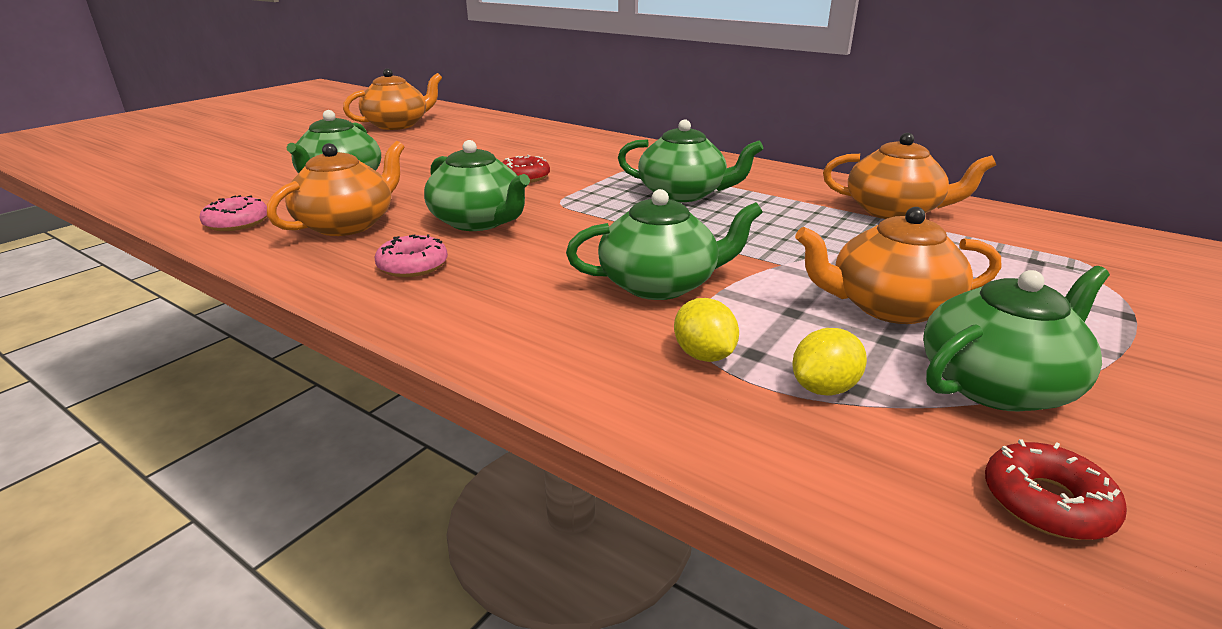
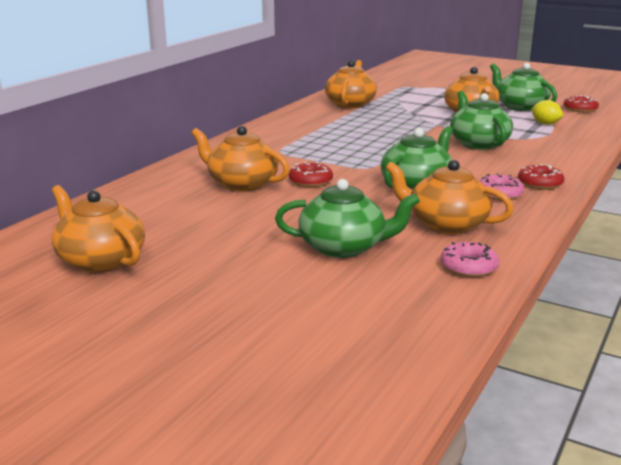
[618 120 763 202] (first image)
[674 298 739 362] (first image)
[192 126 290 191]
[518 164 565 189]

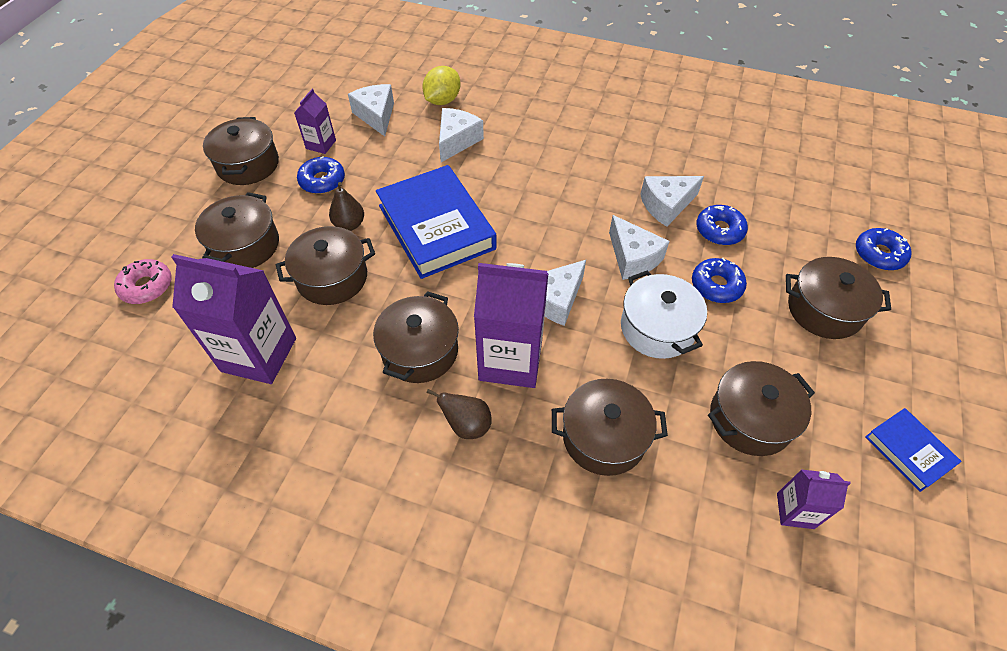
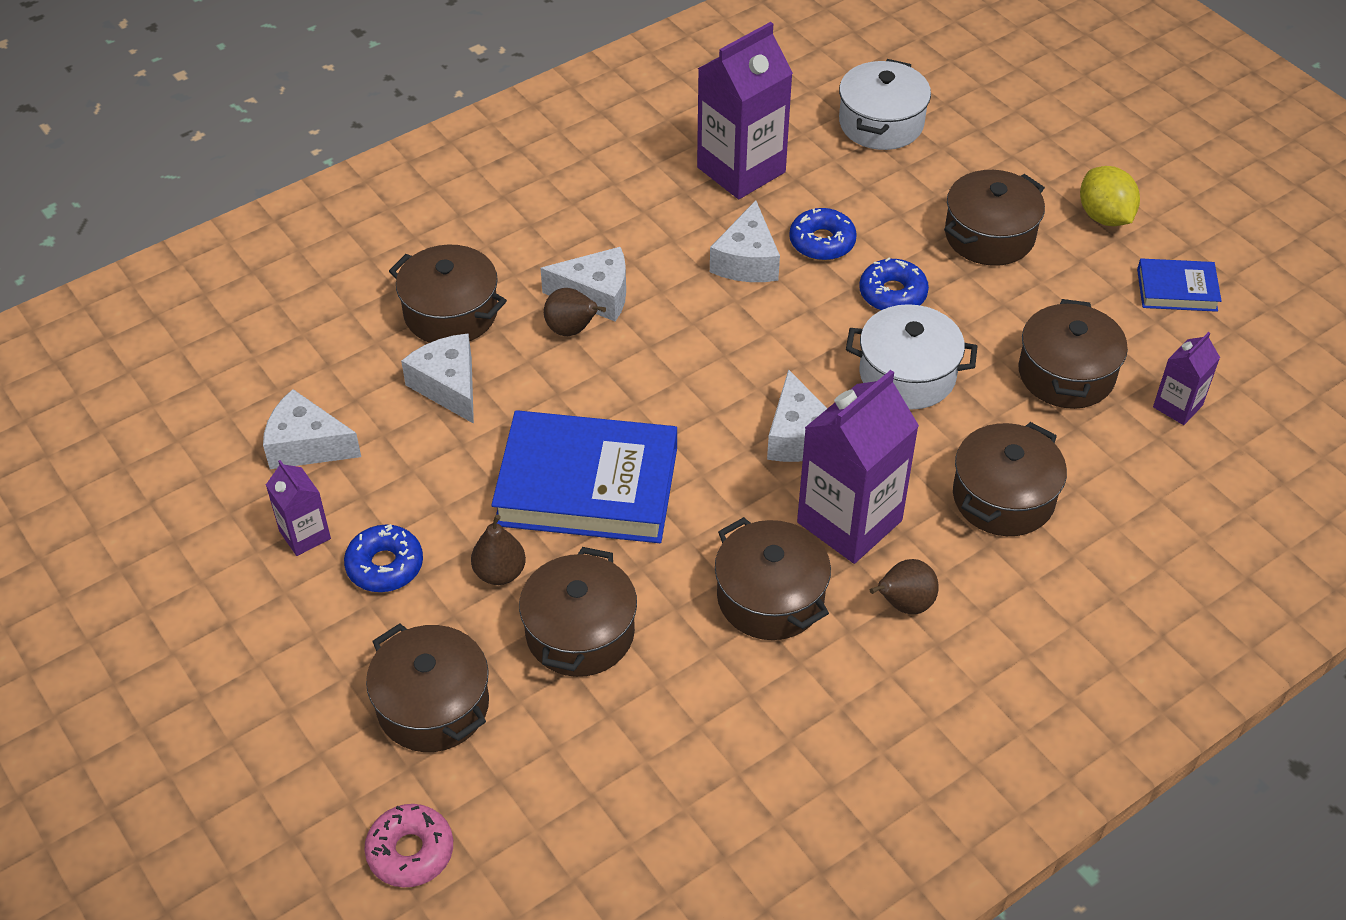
[856 228 911 270] (first image)
[544 288 606 336]
[839 59 931 150]
[697 22 793 199]
[389 244 507 343]
[1080 166 1140 226]
[540 247 626 322]

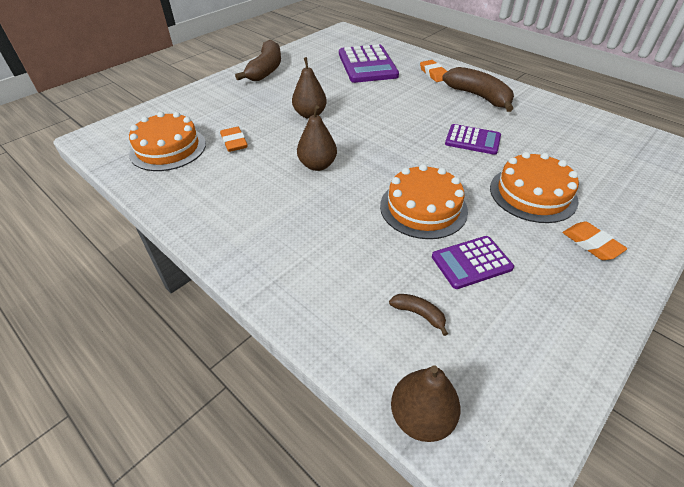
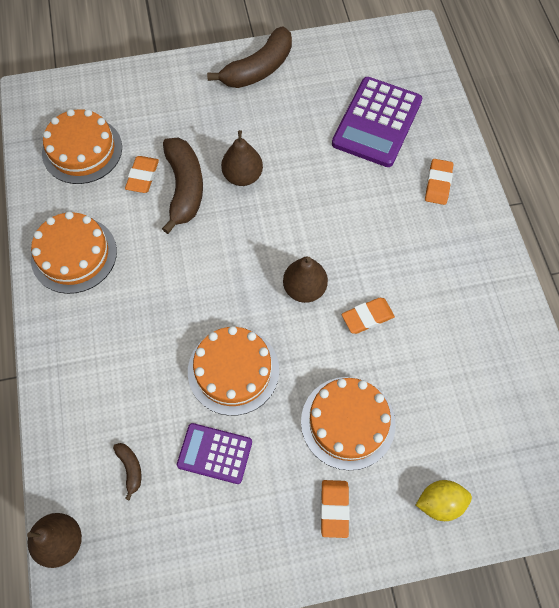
[31 211 117 294]
[416 480 472 521]
[283 257 328 303]
[162 138 203 234]
[342 298 395 334]

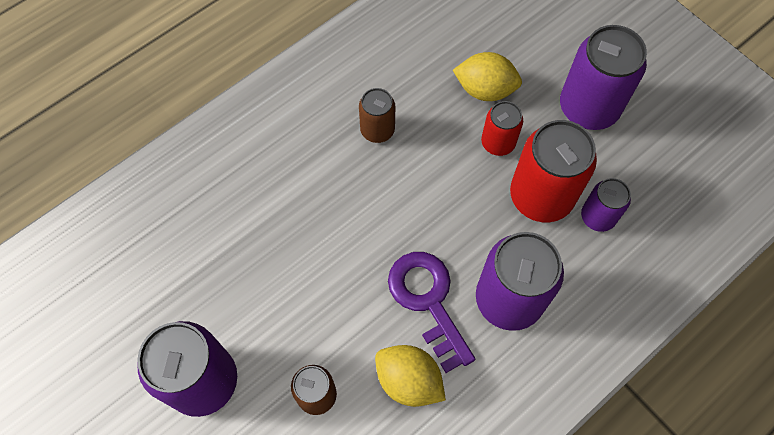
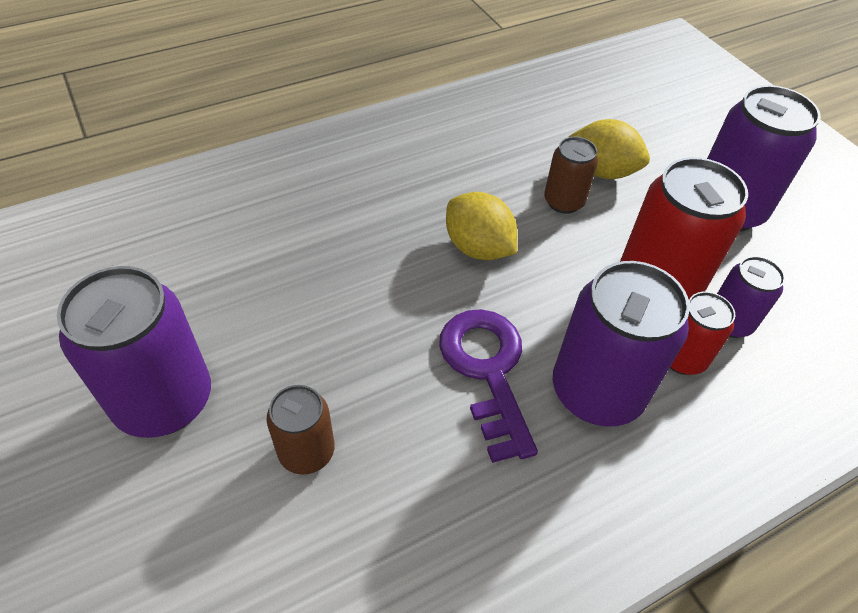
[544 137 598 214]
[446 192 517 260]
[670 292 736 375]

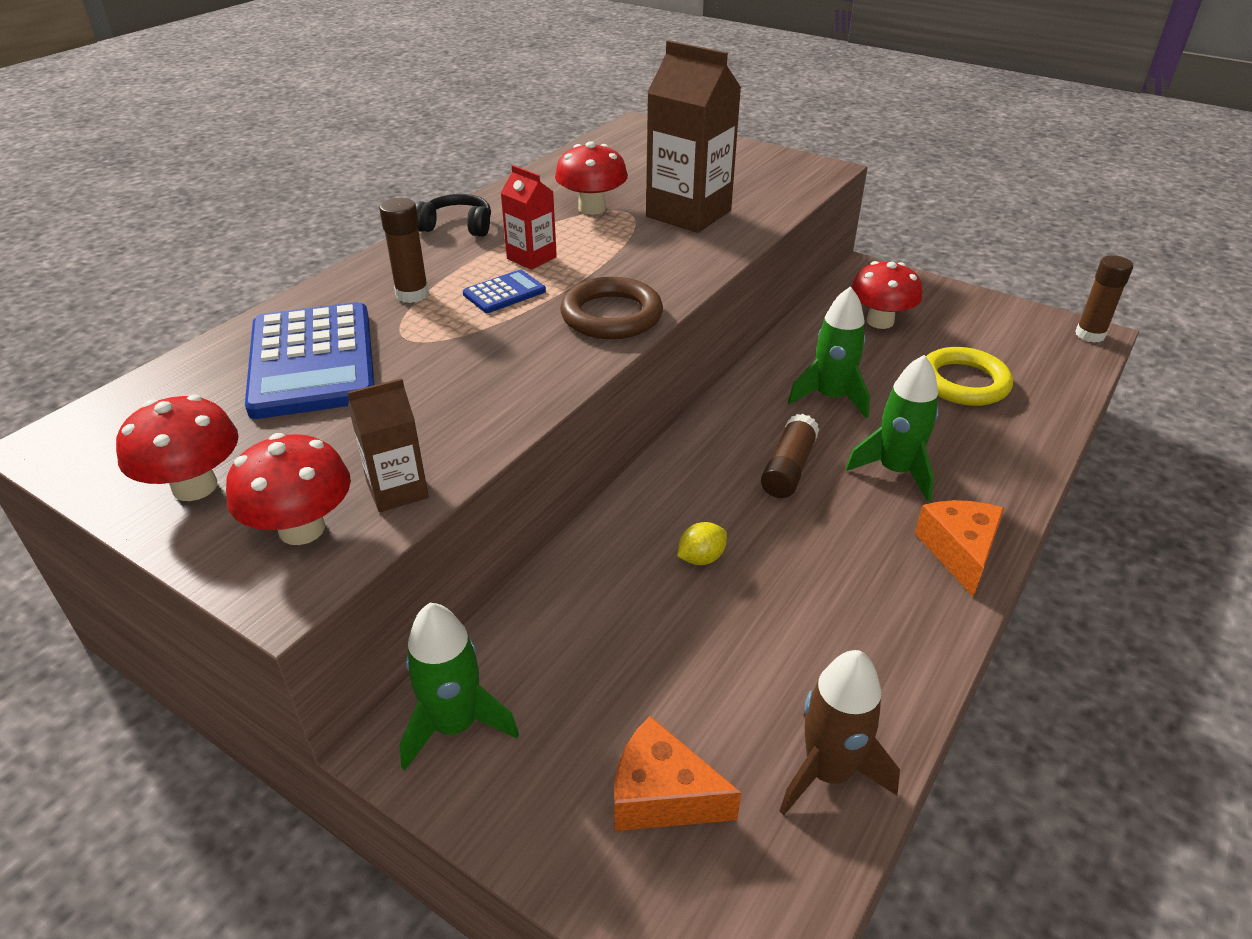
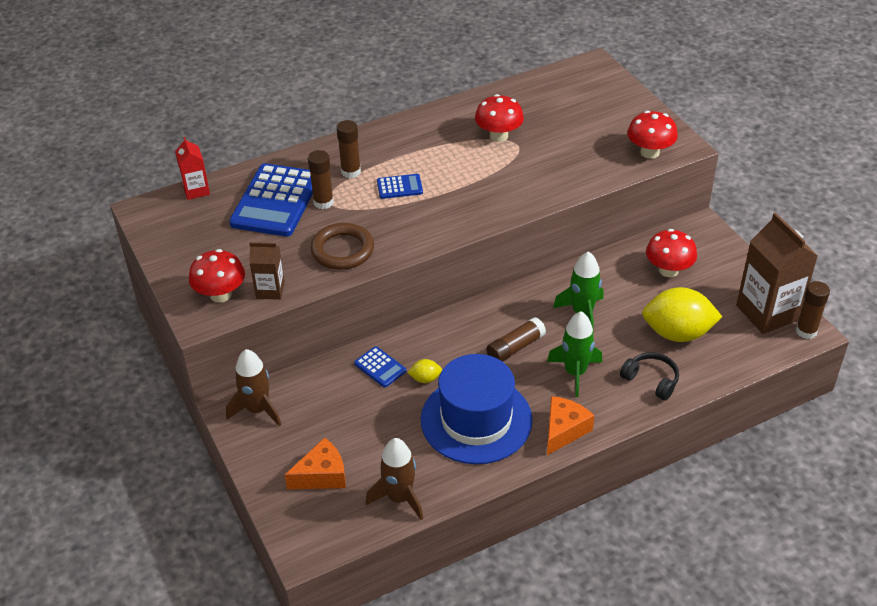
[308 150 334 209]
[354 346 406 388]
[421 354 533 464]
[627 111 678 159]
[620 352 679 401]
[175 137 210 200]
[310 223 374 270]
[736 212 818 334]
[642 287 722 342]
[226 349 281 427]
[285 437 346 489]

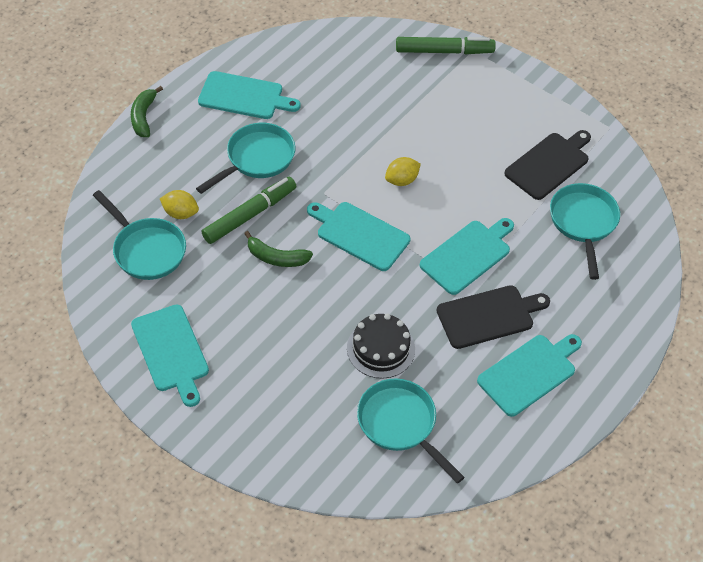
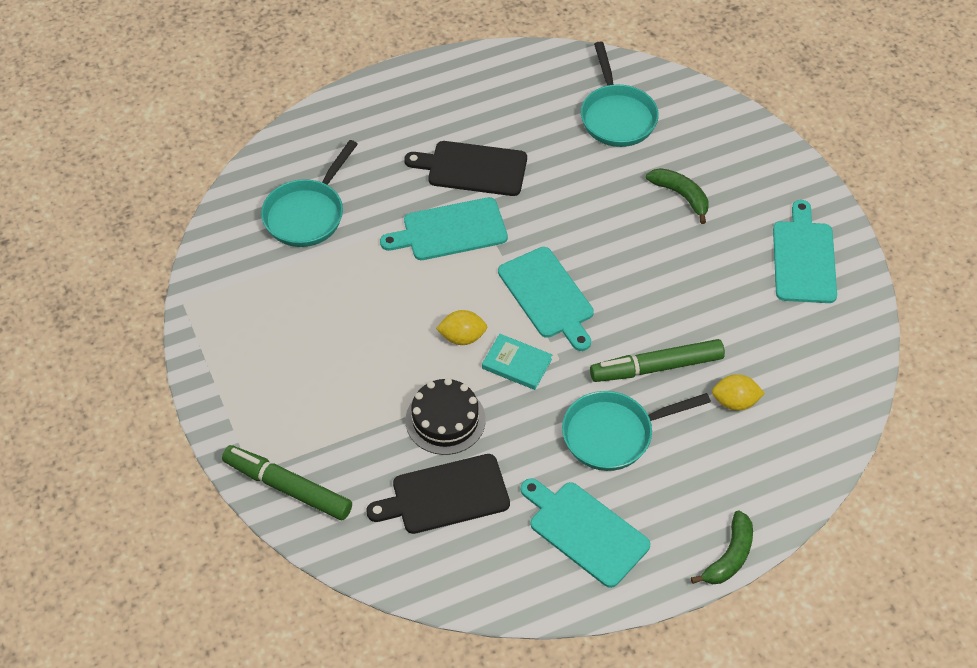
[93 190 186 280] (first image)
[477 334 582 417] (first image)
[482 334 552 390]
[646 168 709 224]
[405 378 486 455]
[366 454 510 534]
[712 374 765 411]

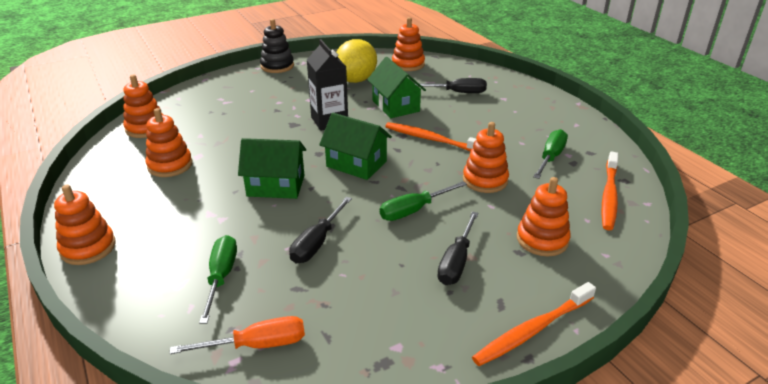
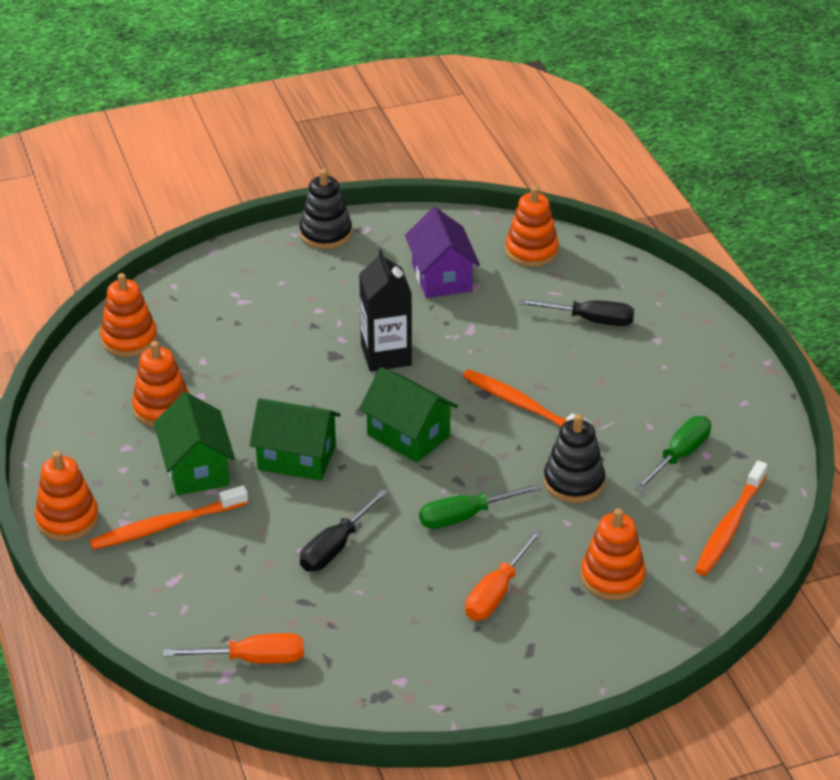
[199 235 237 324] (first image)
[154 392 235 495]
[89 485 248 550]
[405 207 480 298]
[465 530 541 620]
[544 414 605 503]

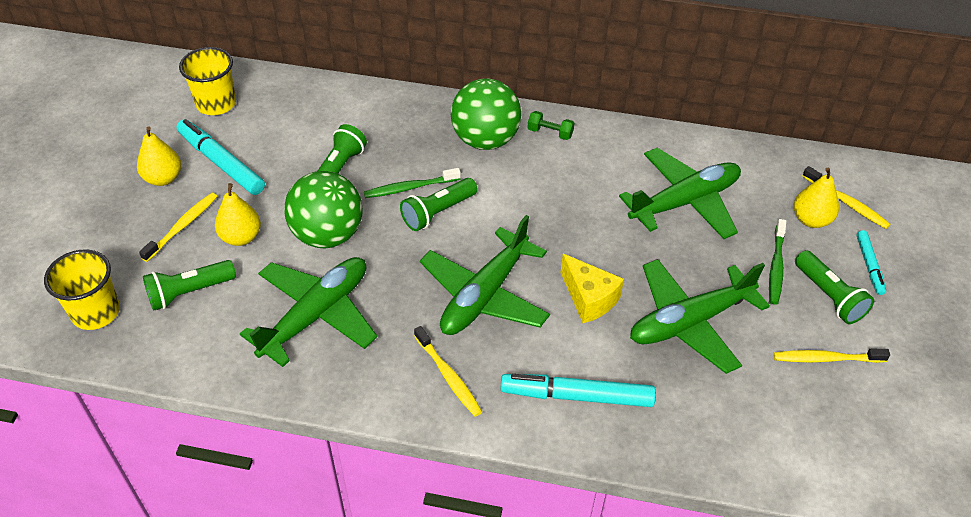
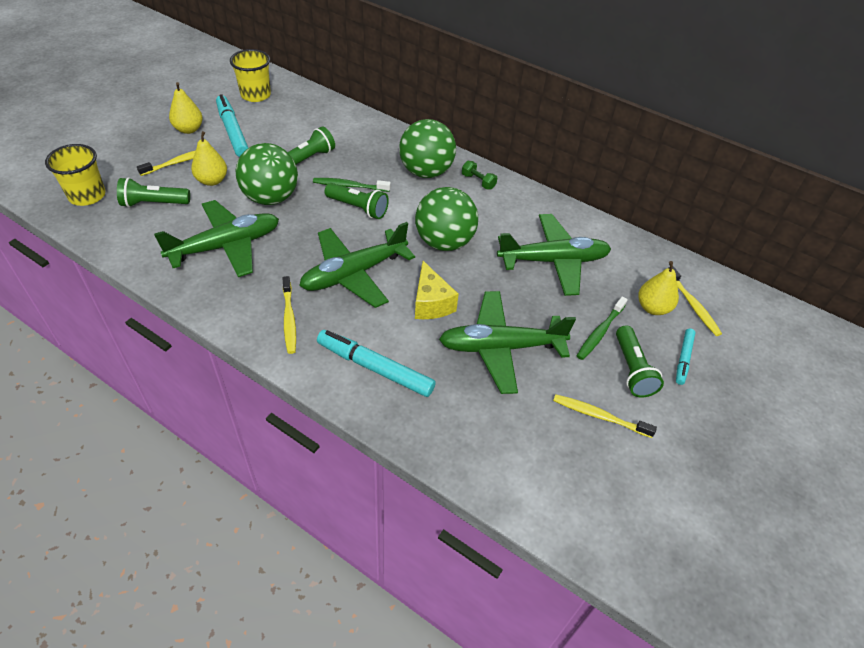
[415 187 478 251]
[325 183 389 219]

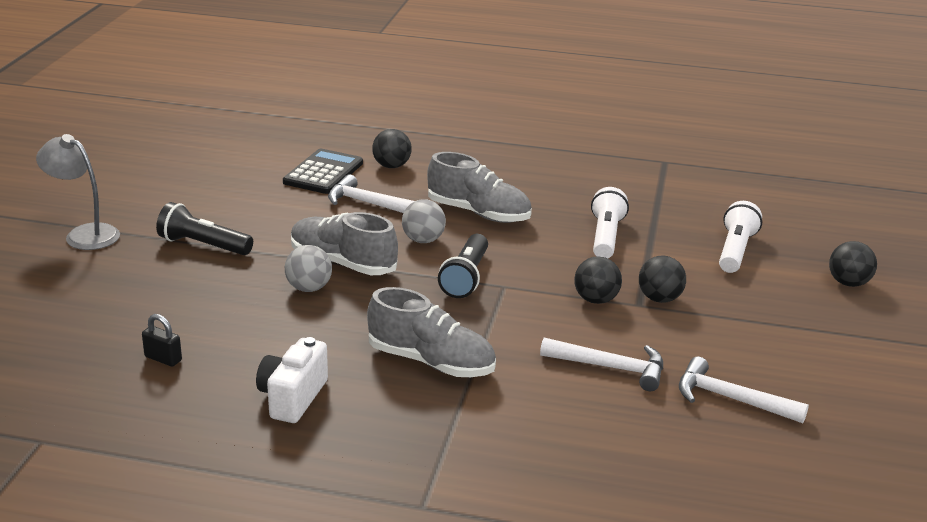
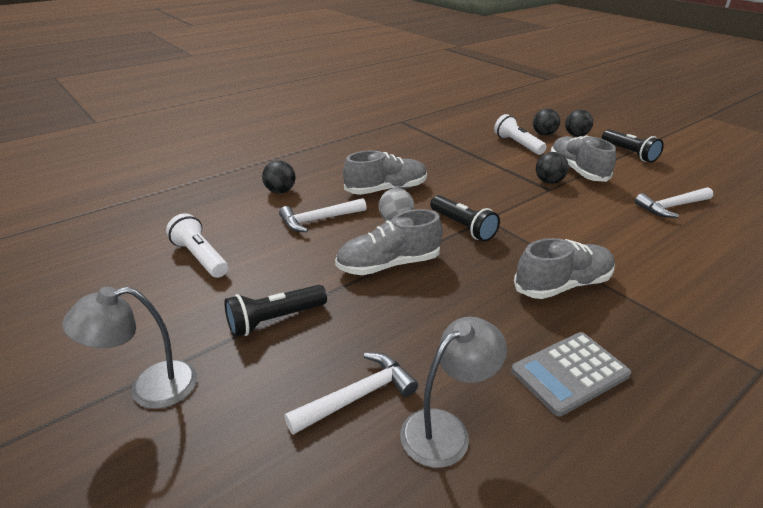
[283 149 363 194] (first image)
[285 245 332 292] (first image)
[551 135 616 182]
[602 129 664 163]
[284 353 418 435]
[533 108 560 136]
[166 213 228 278]
[400 317 507 468]
[511 332 631 417]

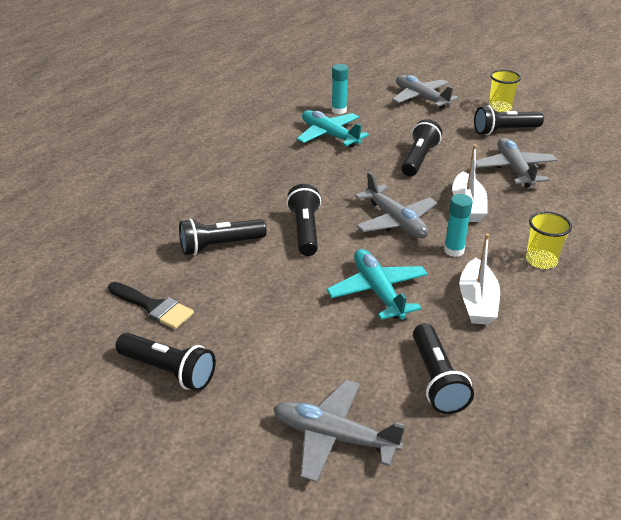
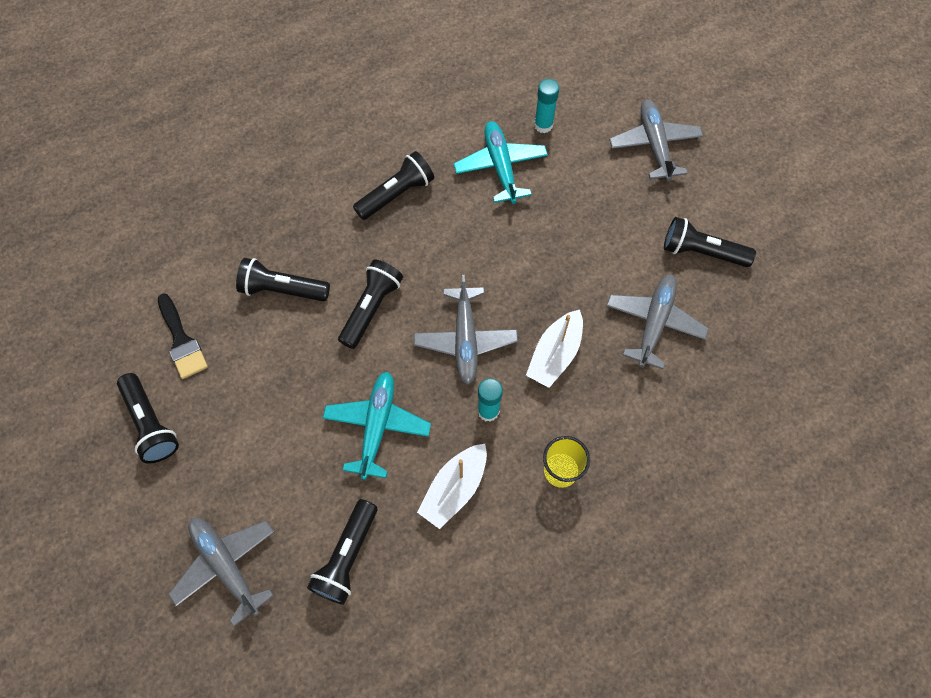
[489 70 521 112] (first image)
[353 151 434 220]

